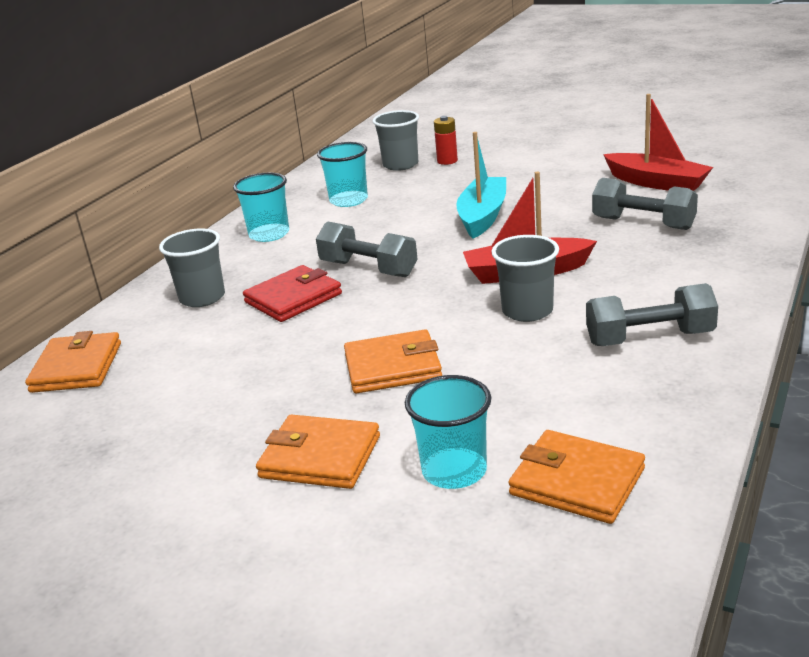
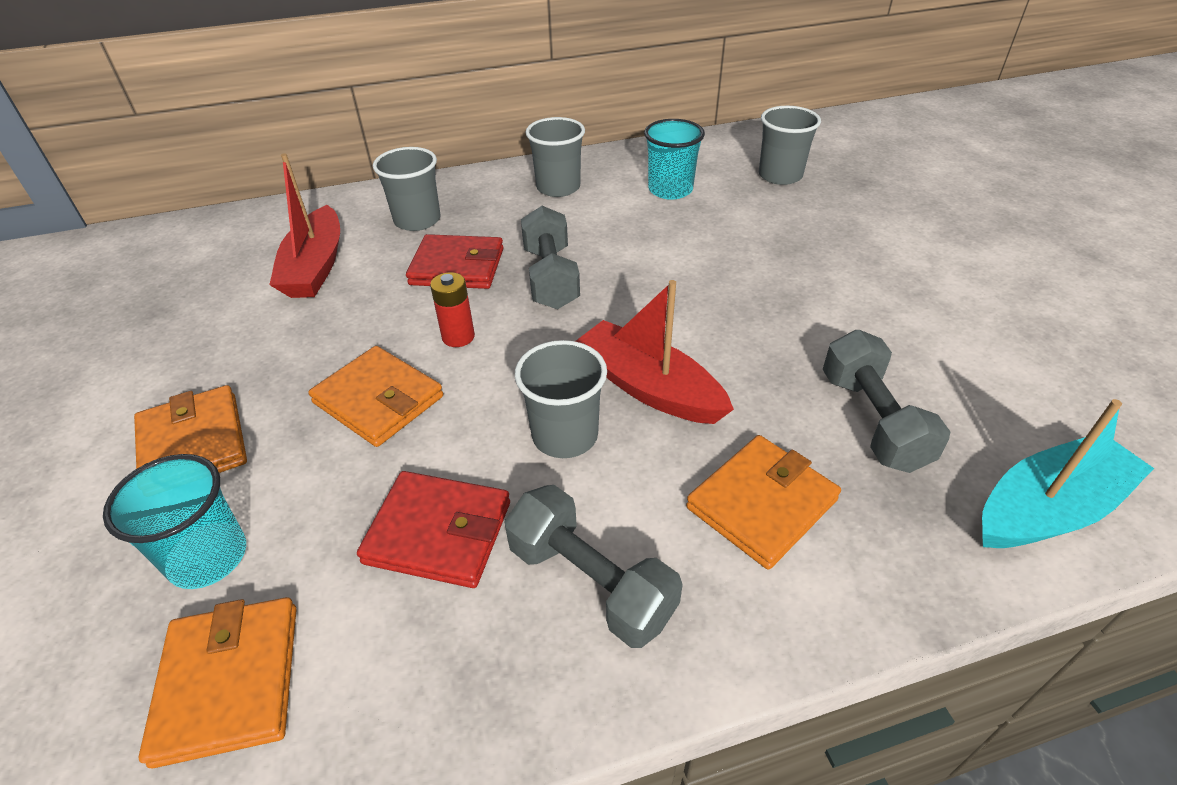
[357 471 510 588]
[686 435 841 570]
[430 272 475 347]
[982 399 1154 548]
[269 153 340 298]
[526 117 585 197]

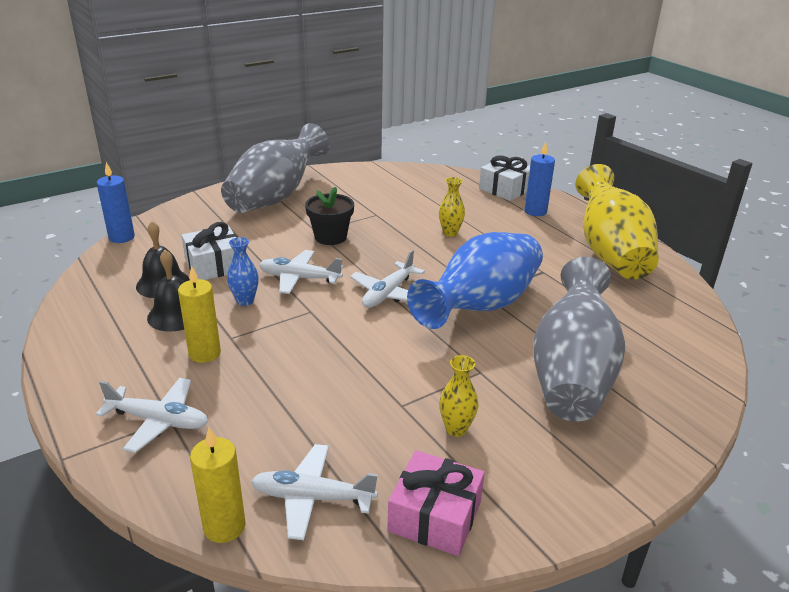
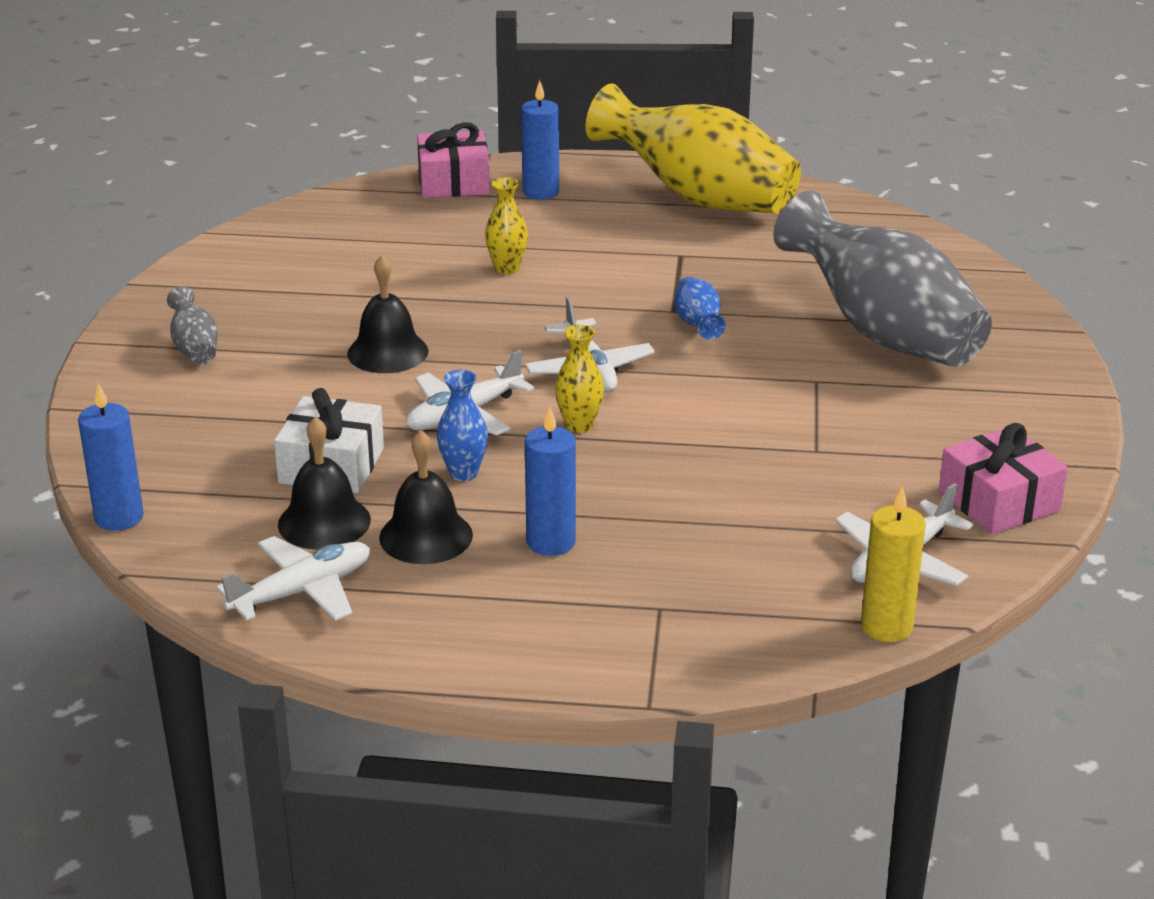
[216 536 370 621]
[555 325 604 433]
[347 255 428 373]
[525 407 576 556]
[417 122 490 198]
[167 287 218 365]
[675 277 726 340]

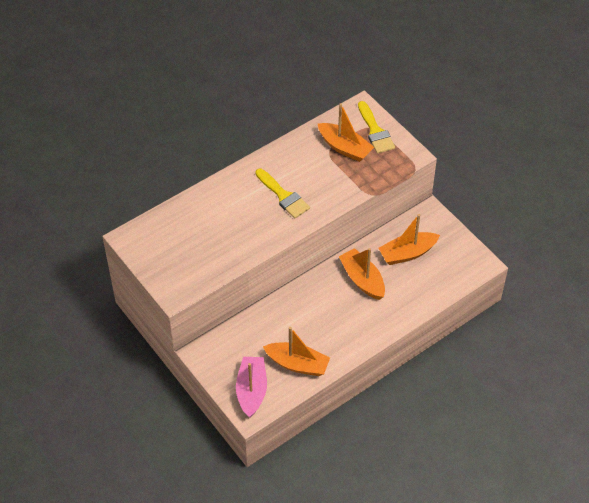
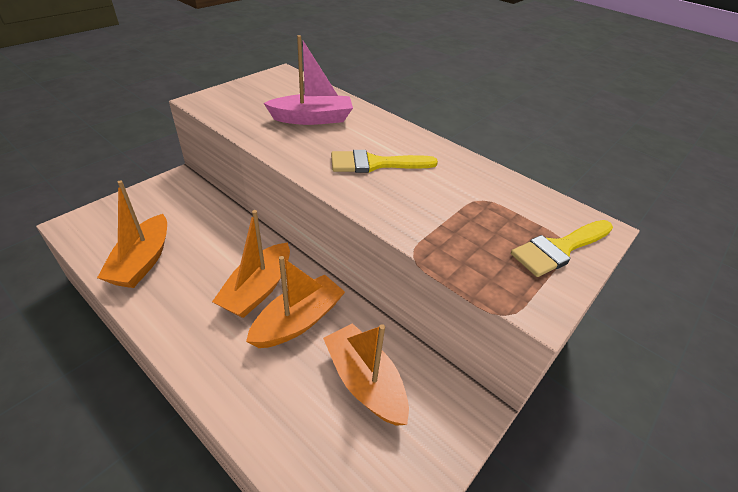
[264 35 353 125]
[212 210 290 318]
[331 150 438 173]

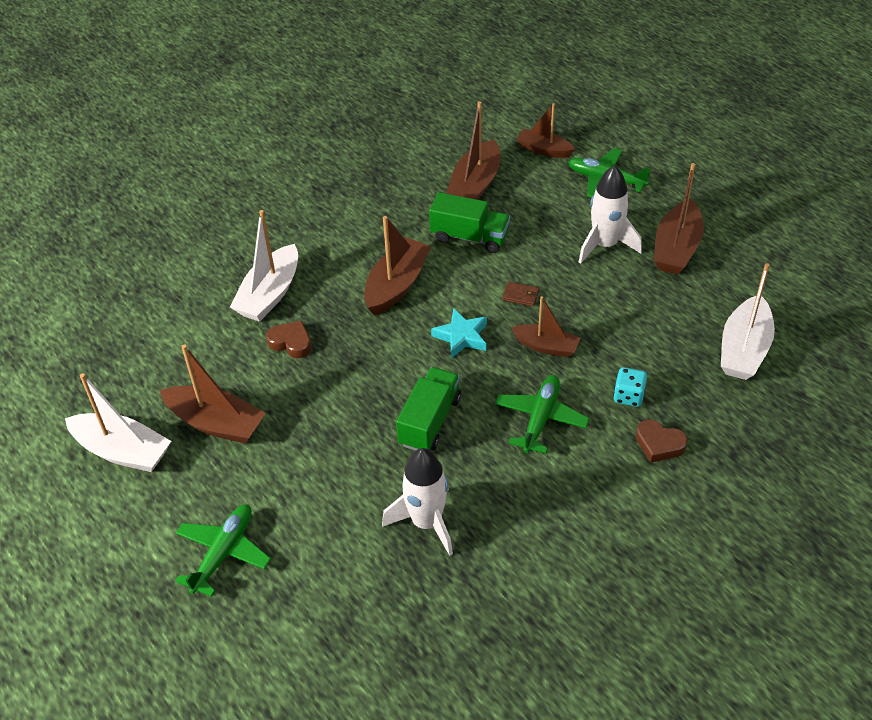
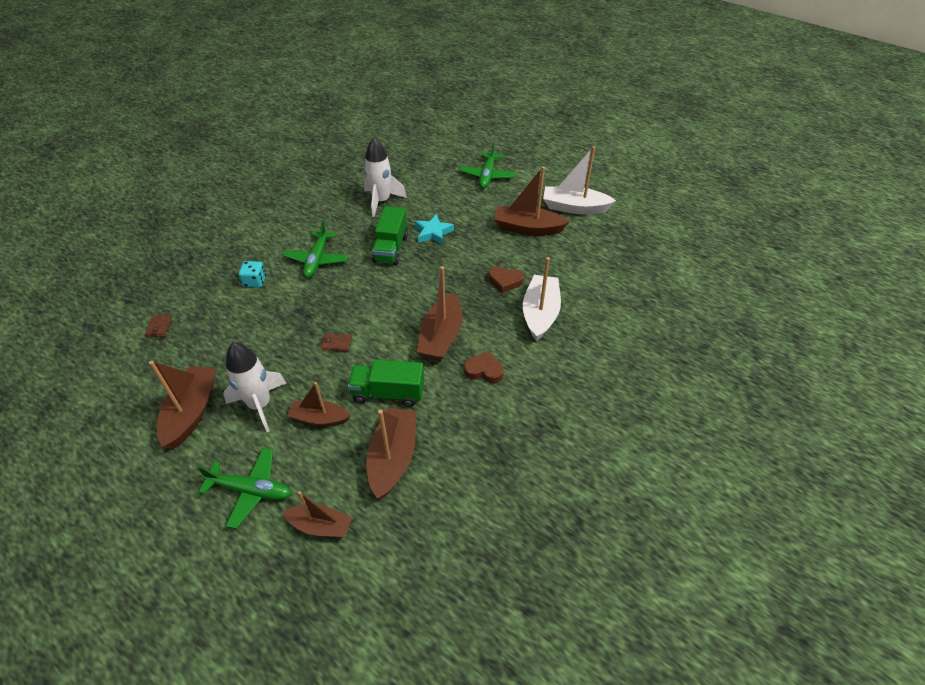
[415 214 454 245]
[288 382 351 426]
[464 351 504 383]
[145 314 172 337]

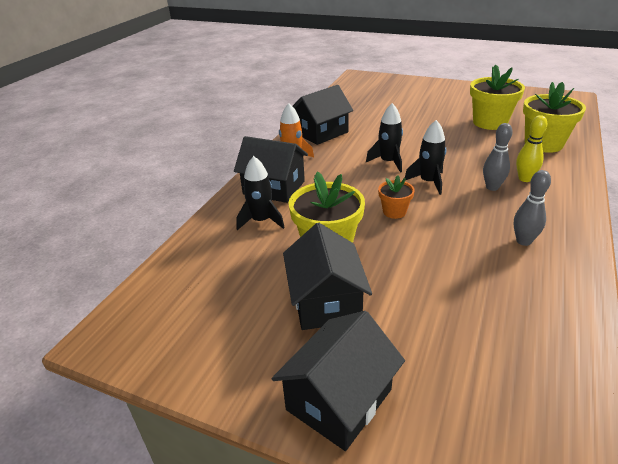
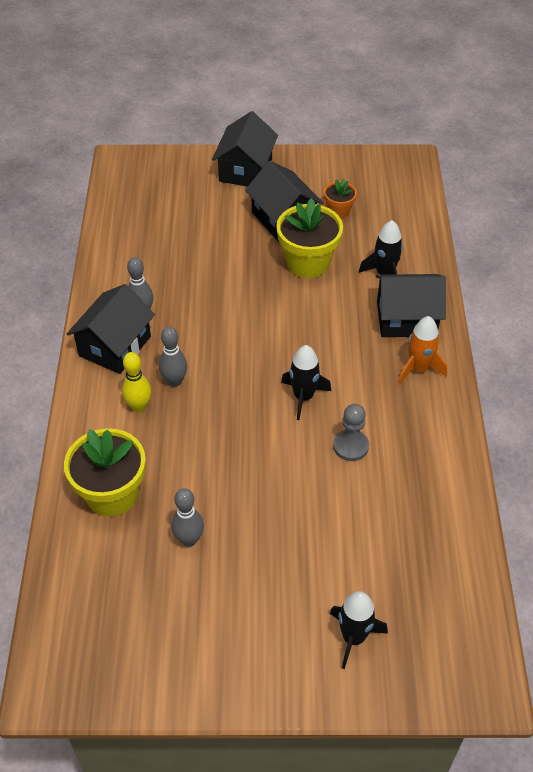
[333 404 369 461]
[67 284 155 374]
[324 179 357 219]
[330 591 388 669]
[172 488 204 547]

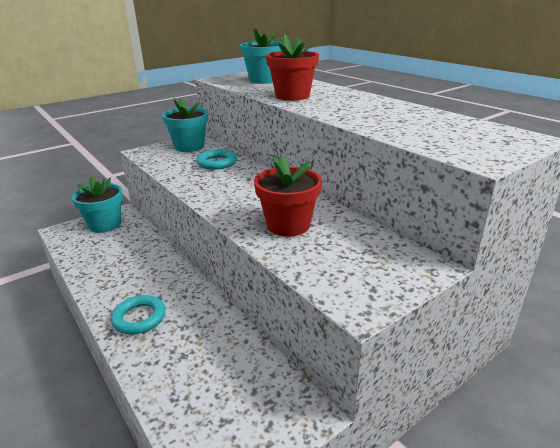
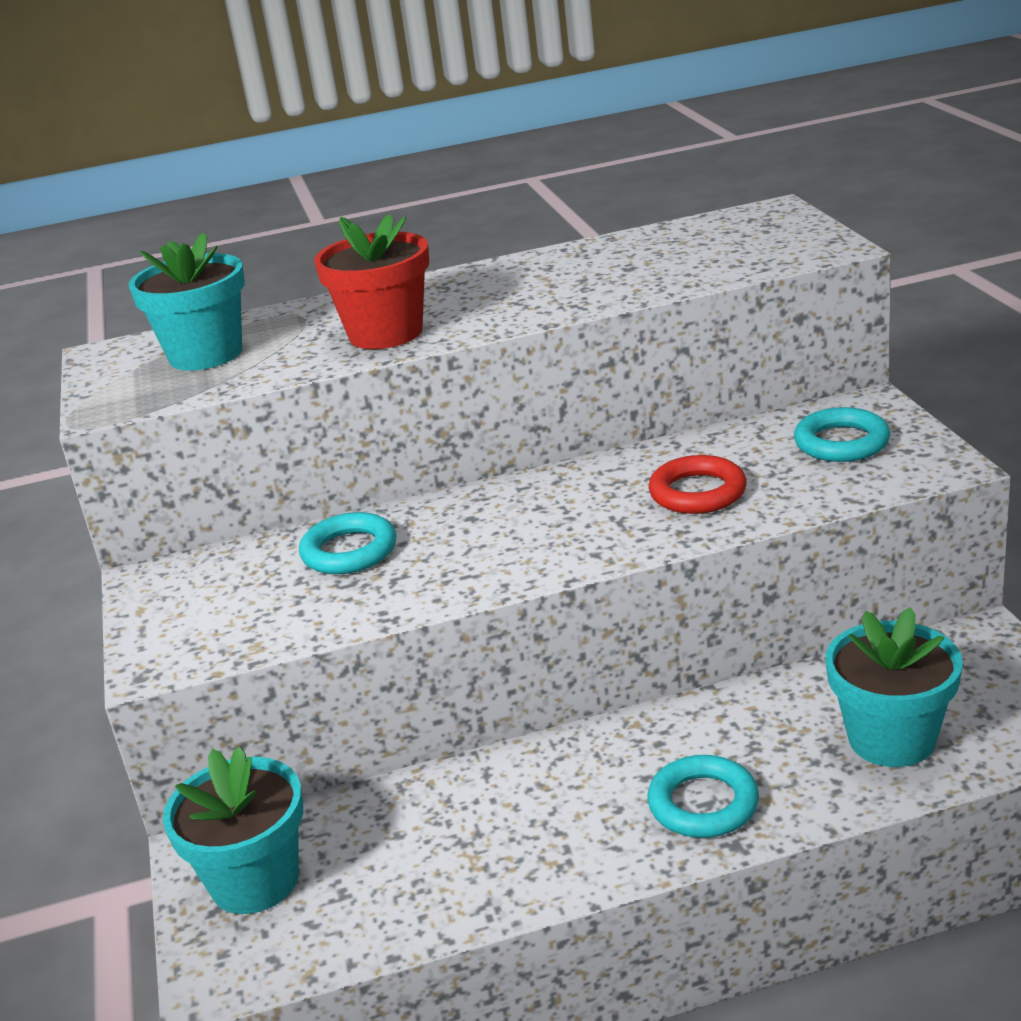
[794 407 890 462]
[826 607 963 767]
[649 455 747 514]

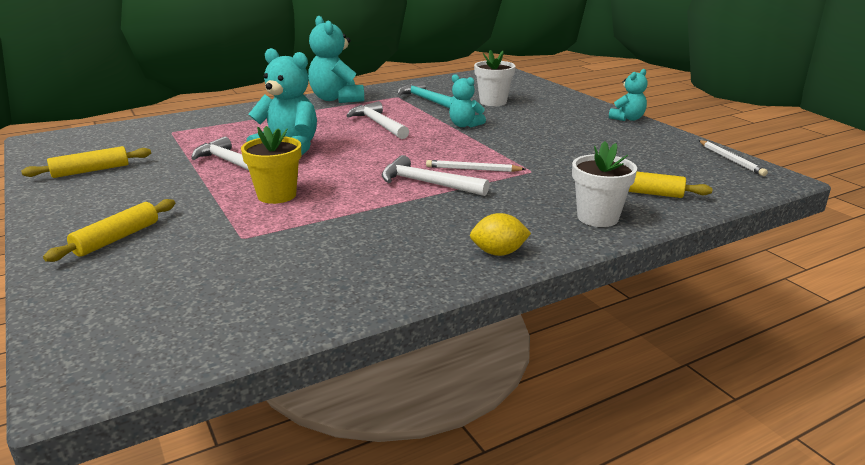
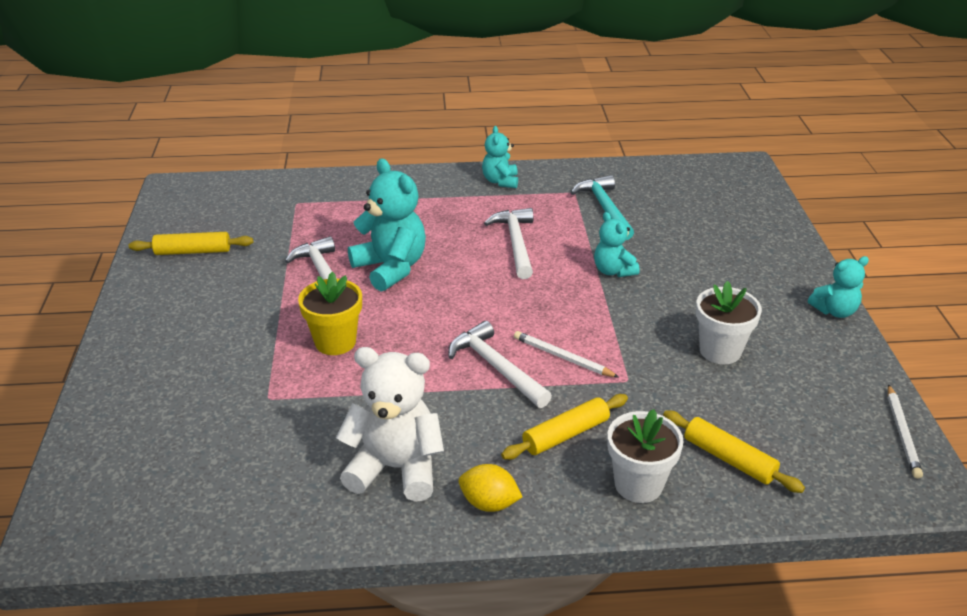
[336 347 444 502]
[501 394 628 460]
[696 281 762 364]
[482 126 518 188]

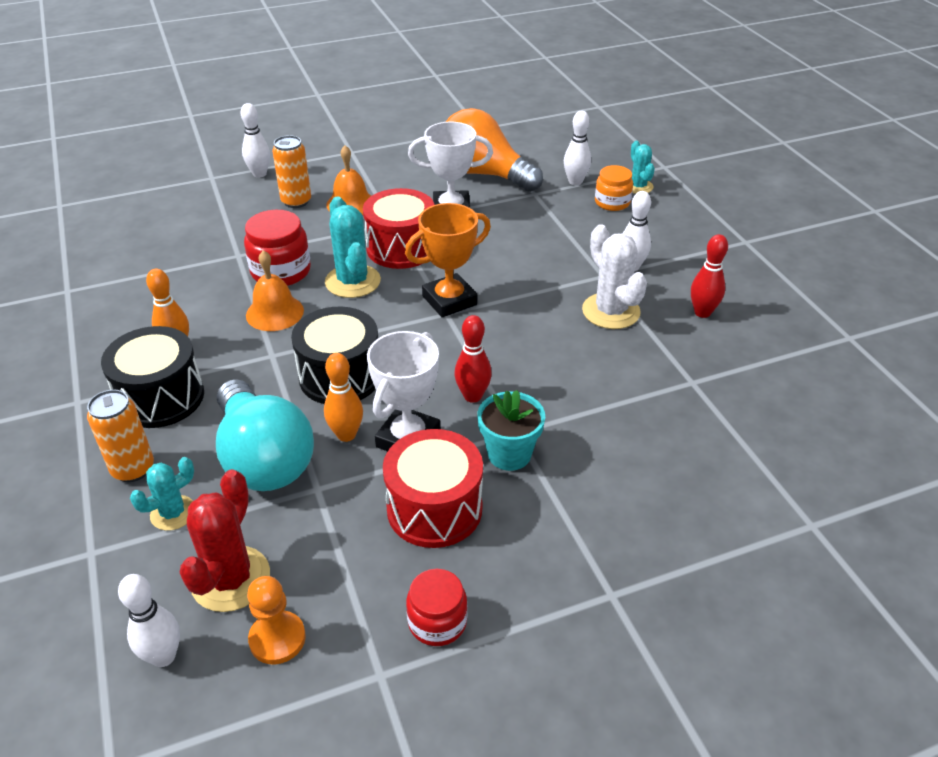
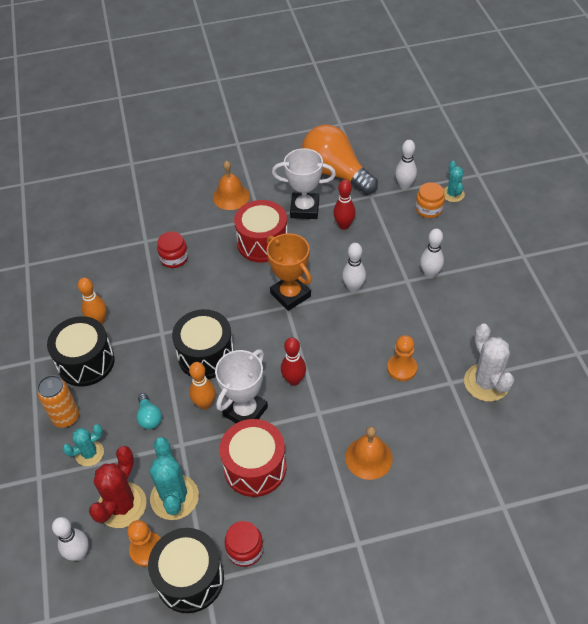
[272 135 311 208] (first image)
[477 390 545 471] (first image)
[148 528 224 613]
[387 335 417 381]
[342 243 366 292]
[345 426 393 480]
[150 437 199 520]
[464 323 514 402]
[333 180 356 230]
[267 233 311 311]
[137 393 162 429]
[157 231 188 268]

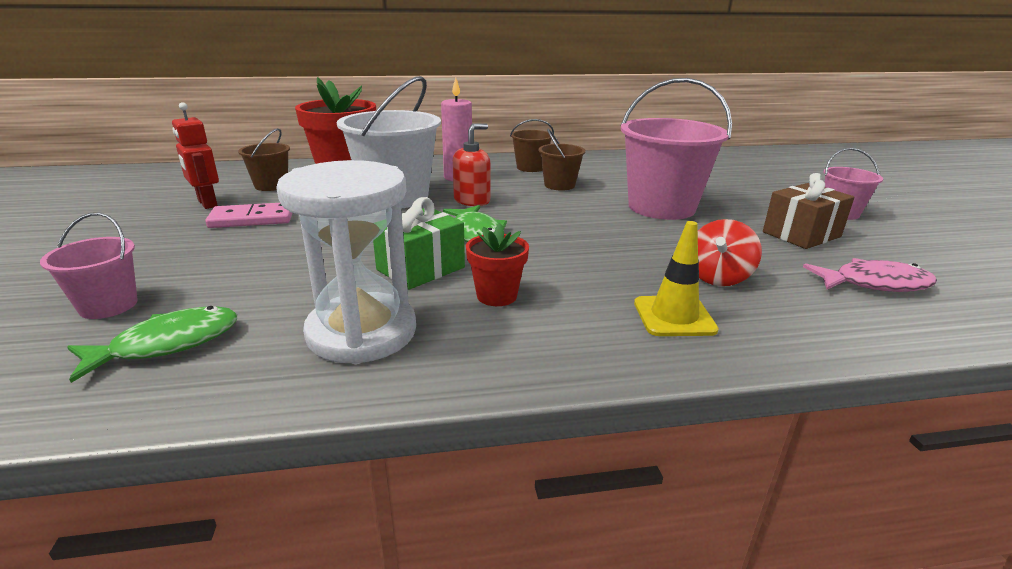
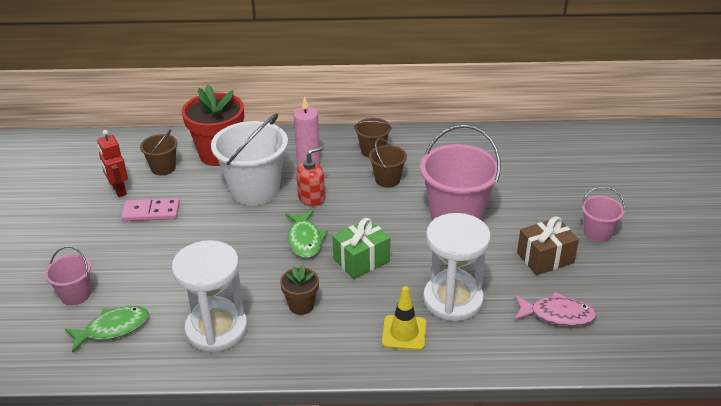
[332 218 390 279]
[423 213 491 321]
[280 265 319 315]

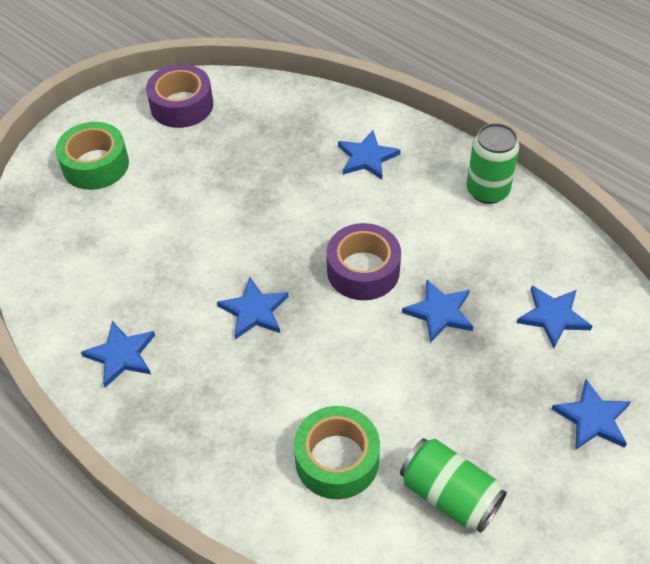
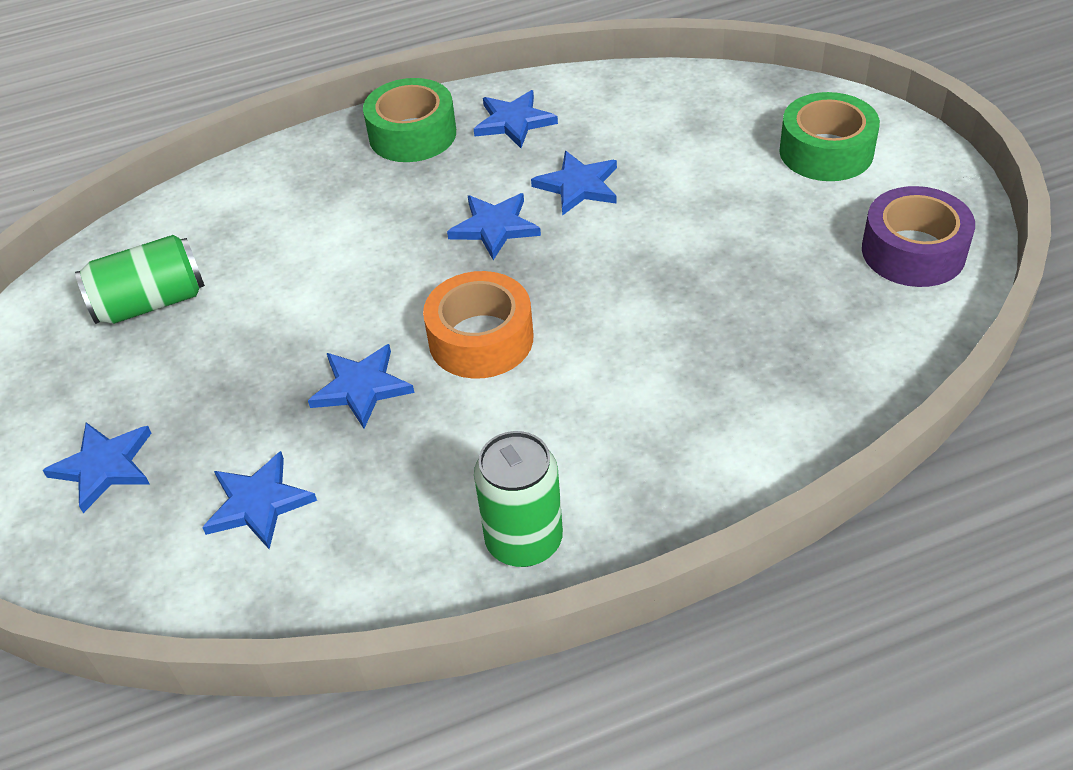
[363 78 456 162]
[531 151 617 216]
[423 271 533 379]

